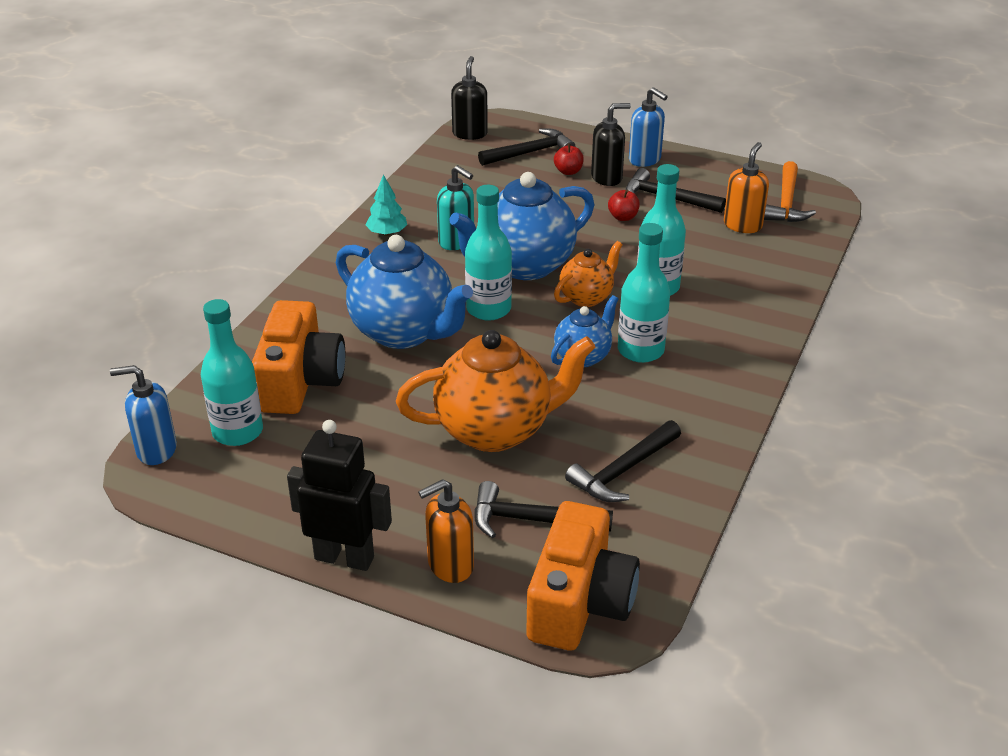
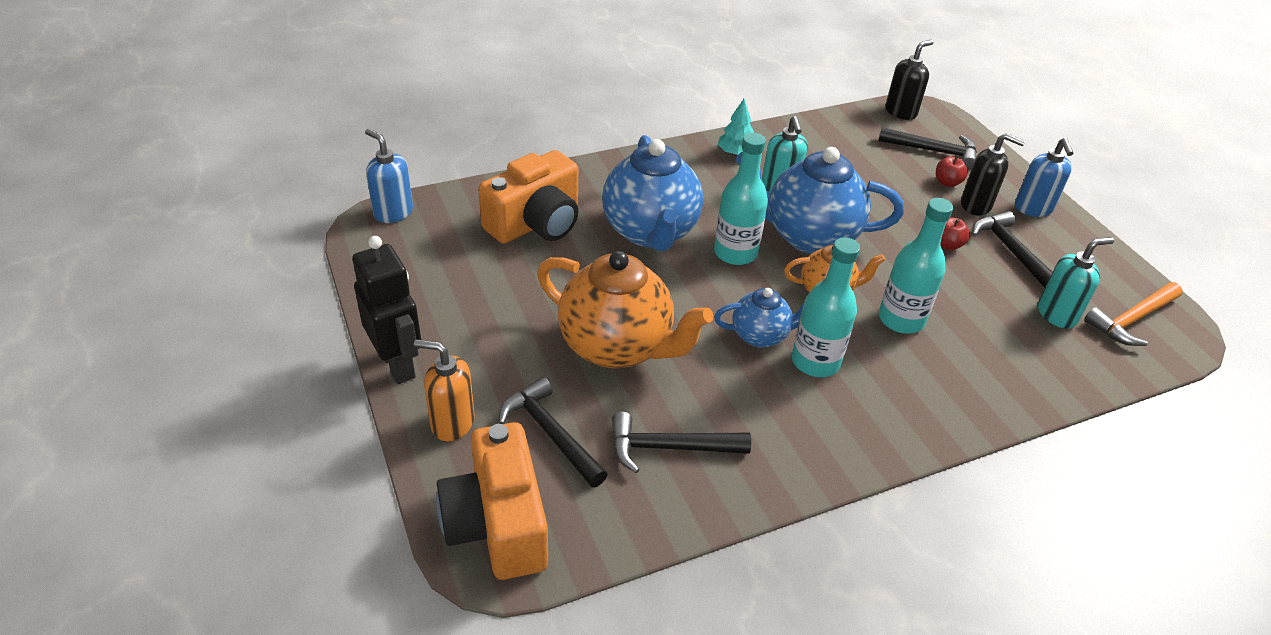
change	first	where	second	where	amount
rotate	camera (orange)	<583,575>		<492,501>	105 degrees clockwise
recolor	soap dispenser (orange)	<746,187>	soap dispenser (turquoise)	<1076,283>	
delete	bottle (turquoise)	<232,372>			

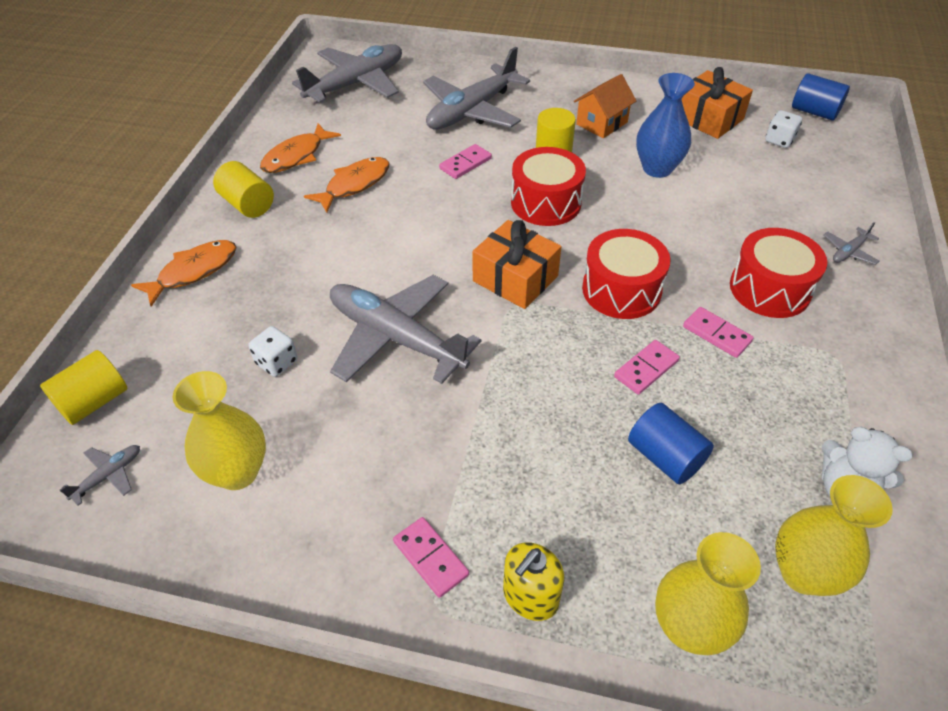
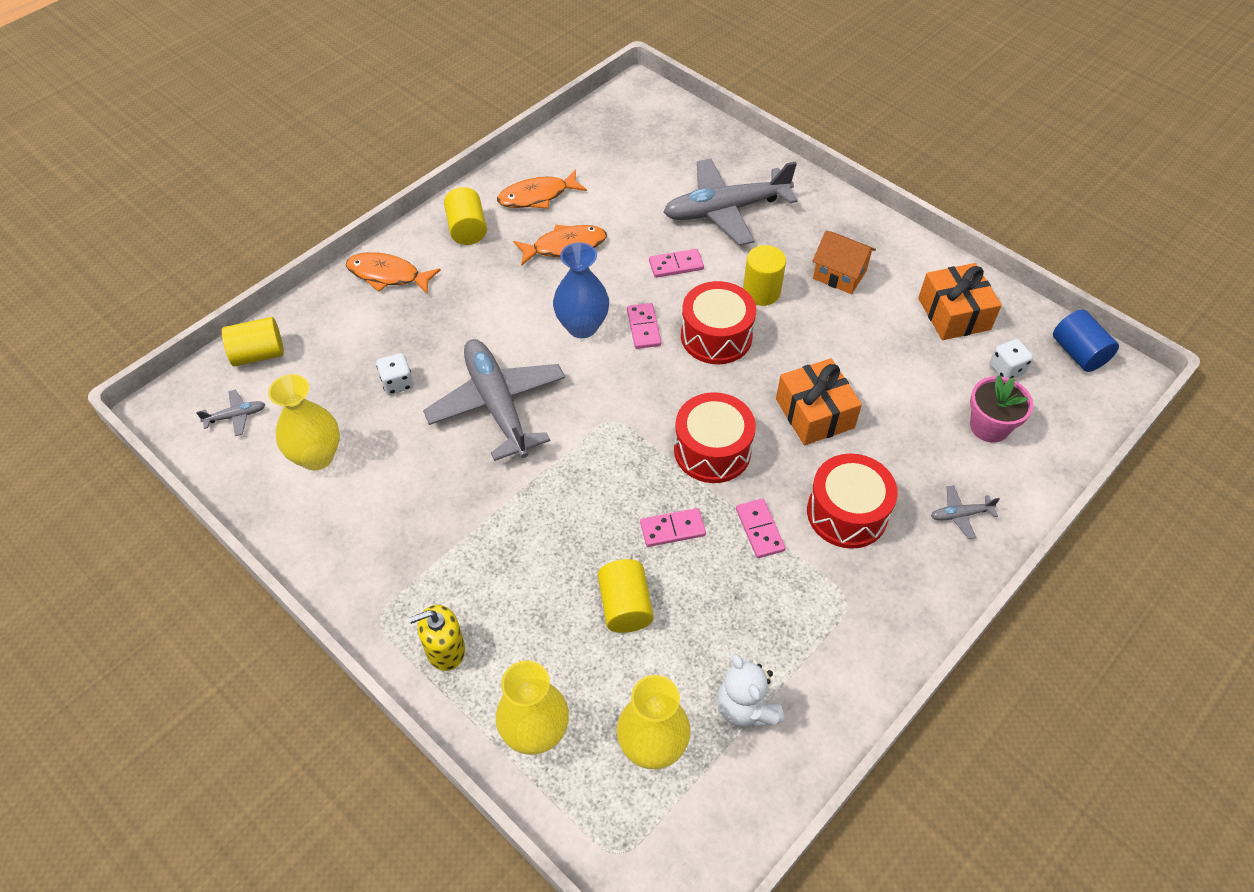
change	first	where	second	where	amount
rotate	fish (orange)	<184,273>		<393,273>	150 degrees counterclockwise
move	vase (blue)	<665,125>		<581,290>	
recolor	cylinder (blue)	<671,443>	cylinder (yellow)	<626,596>	
move	domino (pink)	<431,557>		<644,326>	
move	gift (orange)	<516,264>		<819,401>	
rotate	house (orange)	<605,106>		<844,262>	45 degrees clockwise
insert			flower pot (pink)	<1001,409>	
delete	plane (grey)	<347,73>			

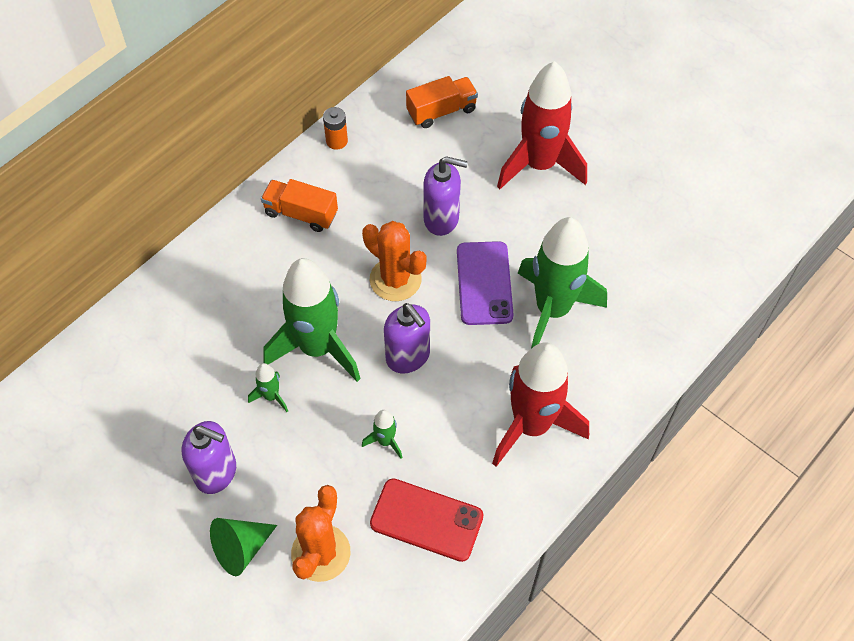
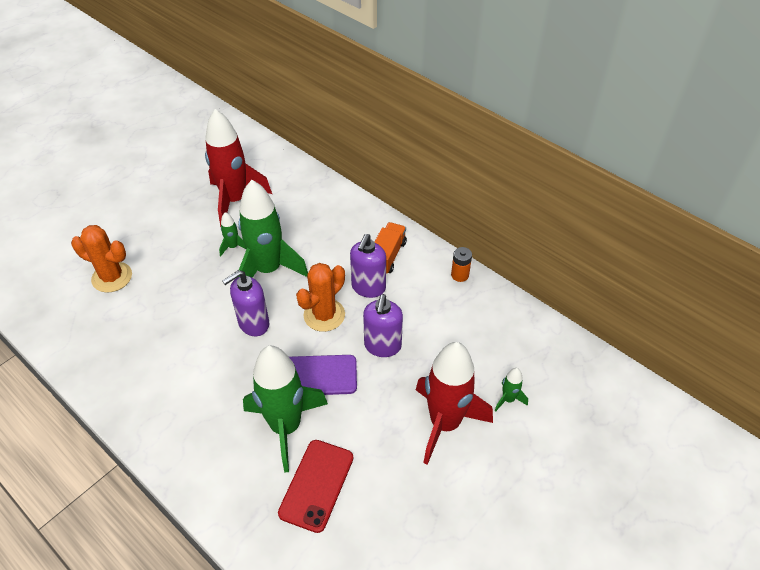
change	first	where	second	where	amount
move	rocket (red)	<540,404>		<238,168>	
move	phone (red)	<427,520>		<315,486>	
move	soap dispenser (purple)	<209,457>		<368,266>	
move	rocket (green)	<382,434>		<511,390>	
delete	cone (green)	<243,547>			
delete	truck (orange)	<442,102>			

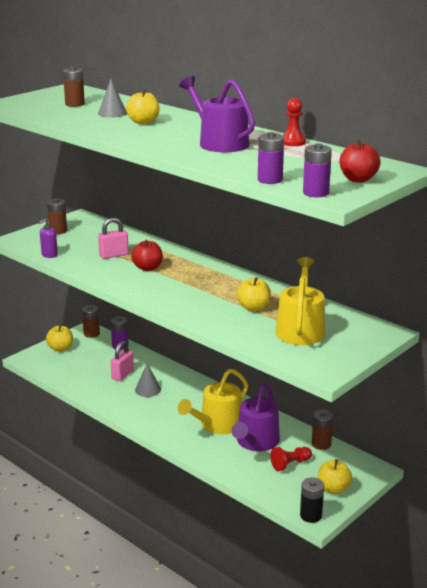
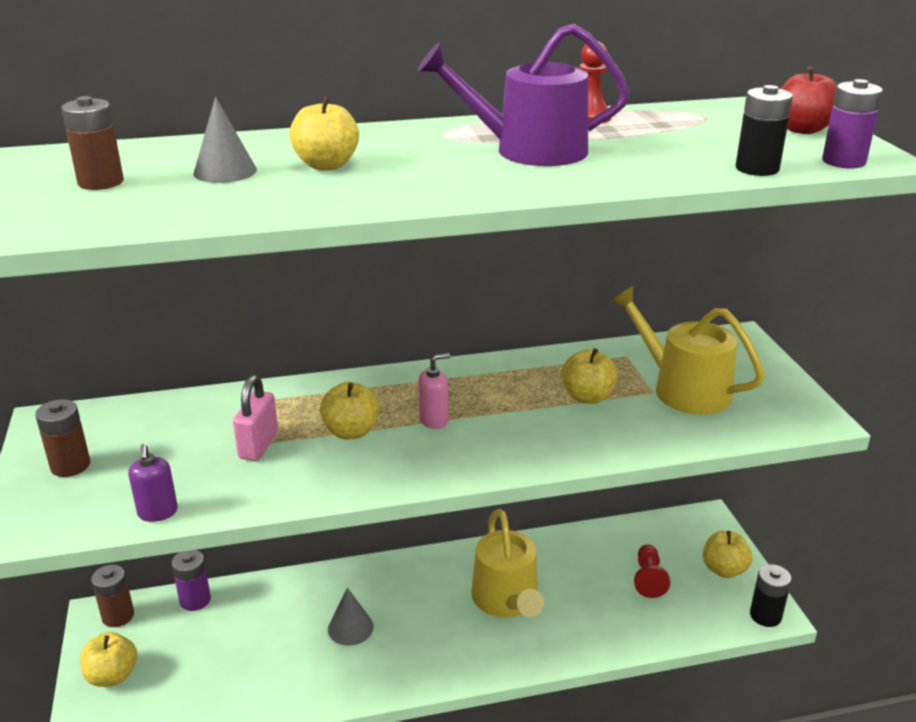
change	first	where	second	where	amount
recolor	apple (red)	<147,255>	apple (yellow)	<349,410>	
insert			soap dispenser (pink)	<434,391>	
recolor	battery (purple)	<271,158>	battery (black)	<764,130>	
delete	padlock (pink)	<122,361>			
delete	watering can (purple)	<256,417>			
delete	battery (brown)	<322,430>			

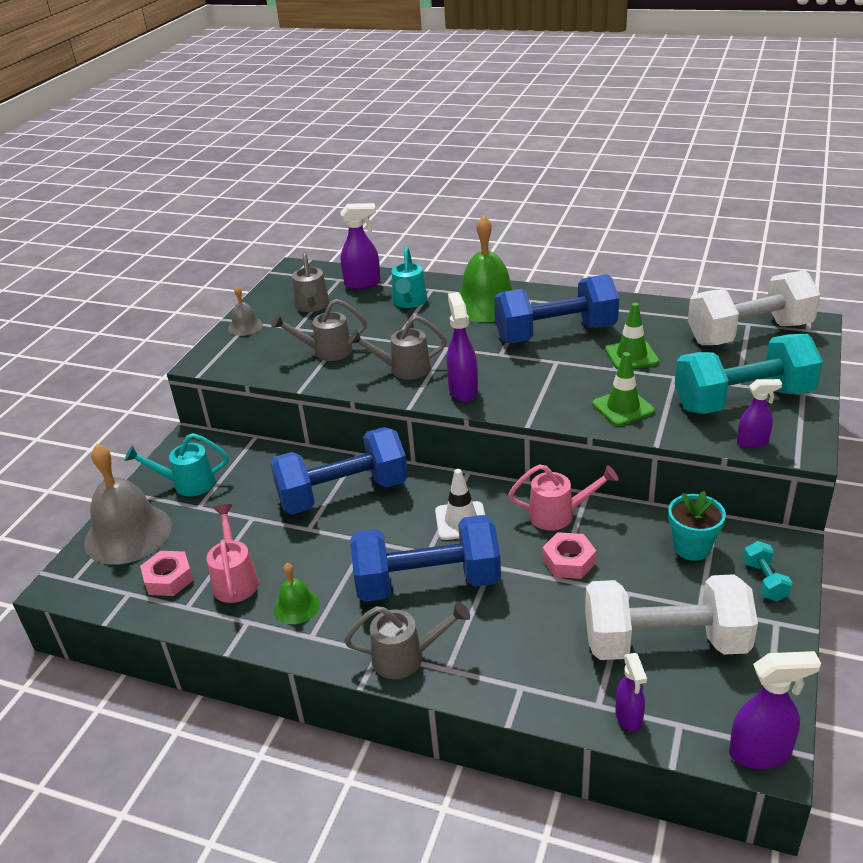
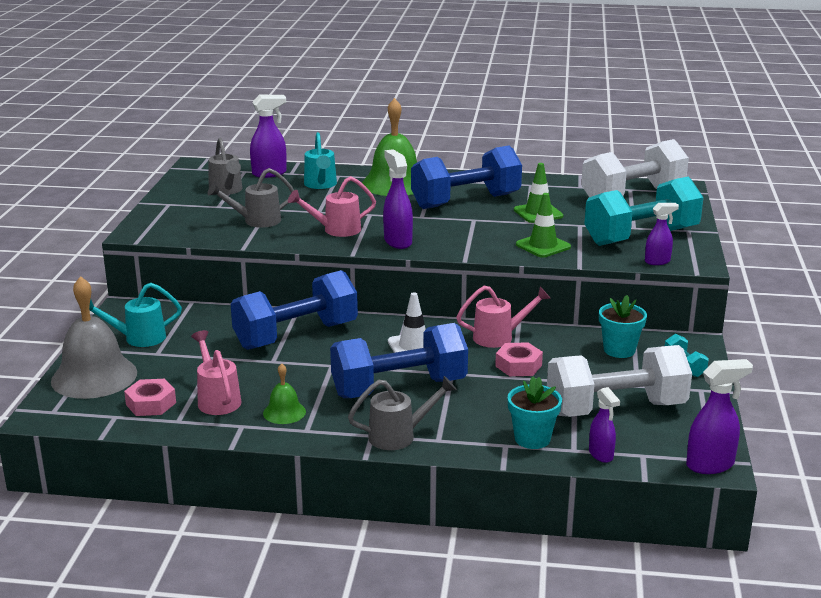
change	first	where	second	where	amount
recolor	watering can (grey)	<397,348>	watering can (pink)	<332,206>	
insert			flower pot (turquoise)	<535,413>	
delete	bell (grey)	<245,311>			

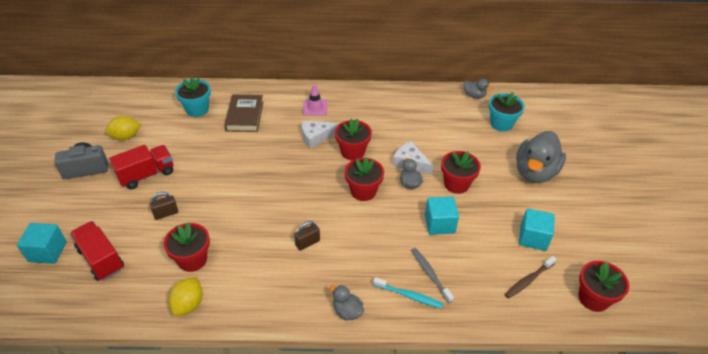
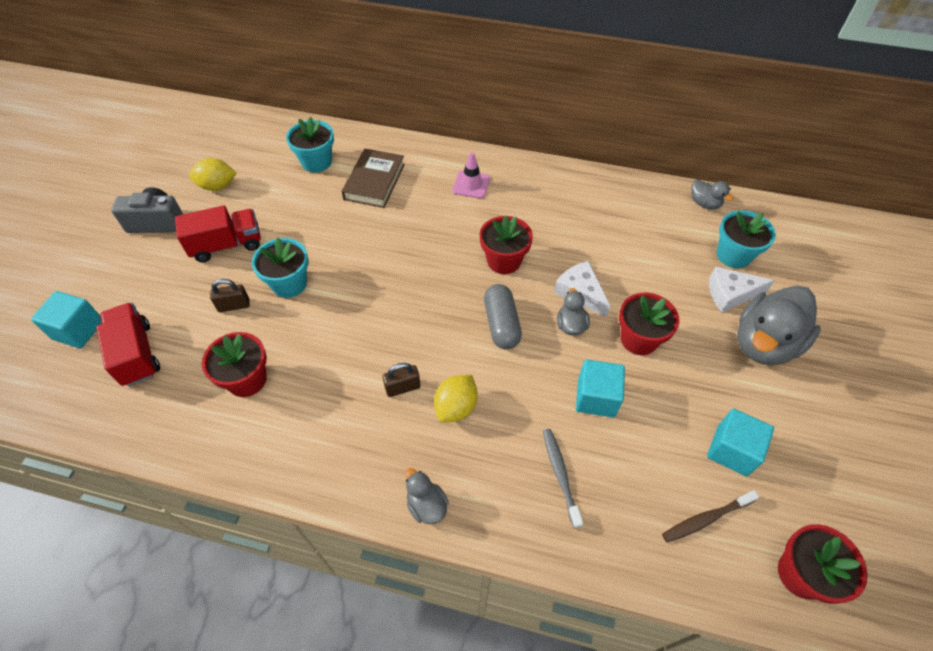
change	first	where	second	where	amount
insert			flower pot (turquoise)	<280,268>	
move	lemon (yellow)	<185,296>		<456,399>	
replace	flower pot (red)	<364,179>	capsule (grey)	<503,316>	
move	cheese (white)	<321,135>		<742,290>	
delete	toothbrush (turquoise)	<408,293>			

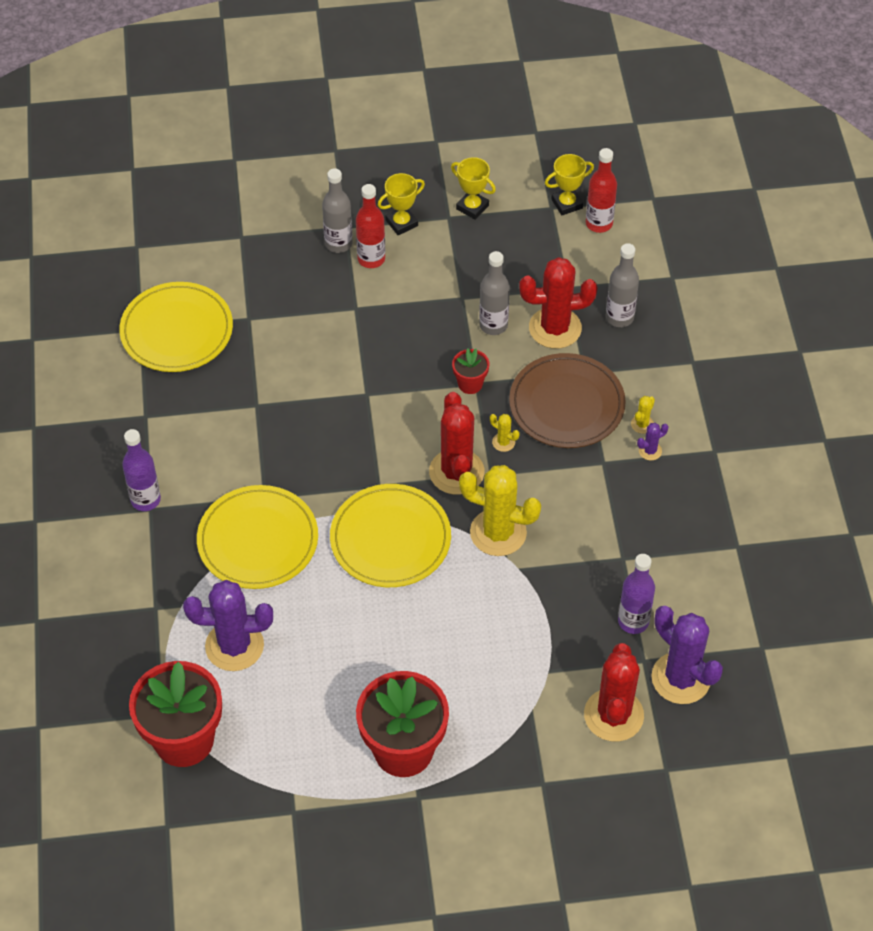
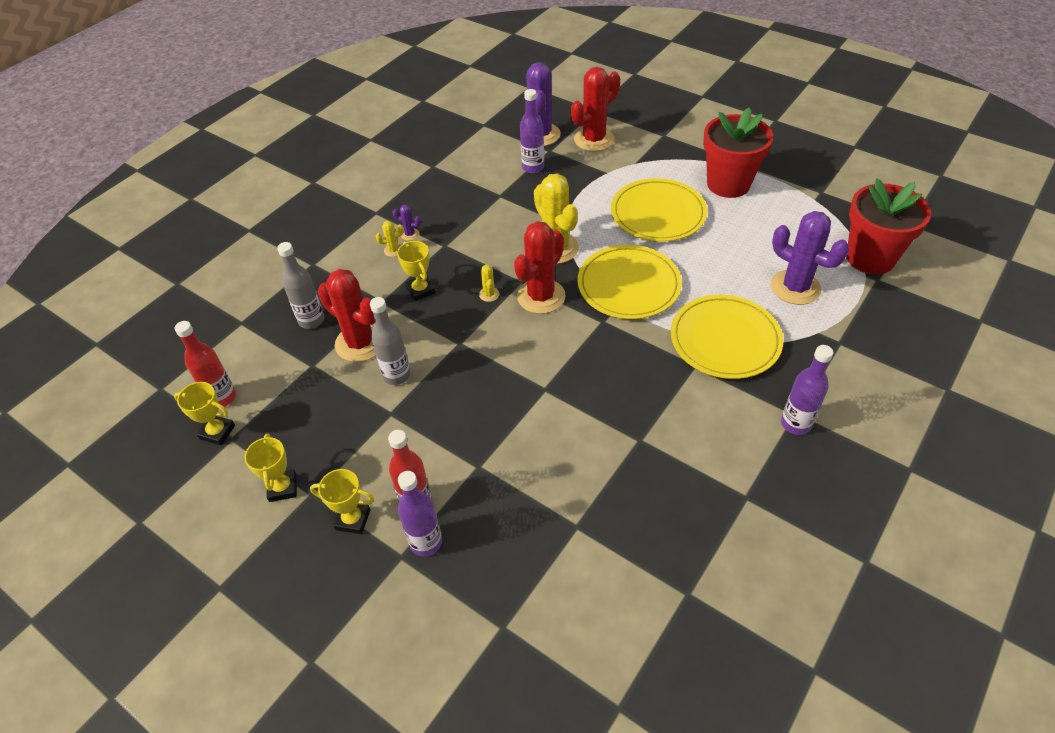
change	first	where	second	where	amount
replace	plate (brown)	<567,400>	trophy (yellow)	<416,271>	
recolor	bottle (grey)	<337,210>	bottle (purple)	<420,514>	
move	plate (yellow)	<176,327>		<659,210>	
delete	flower pot (red)	<470,371>			

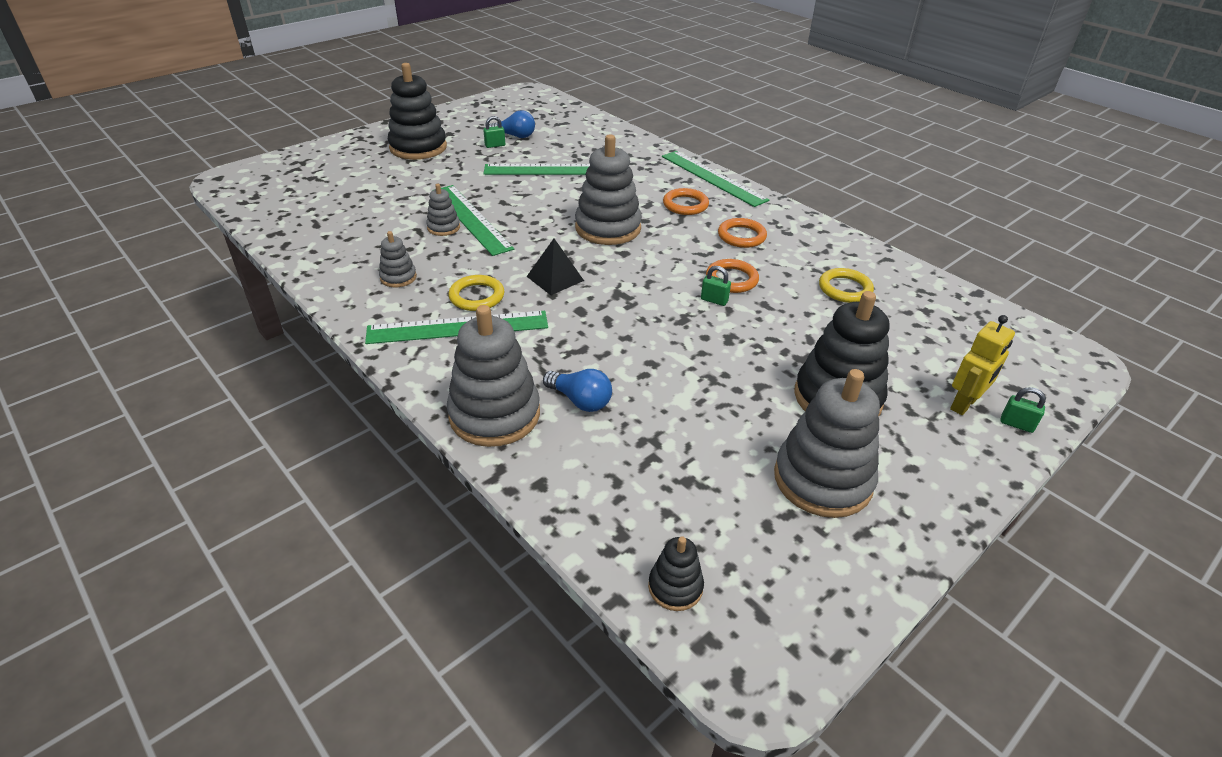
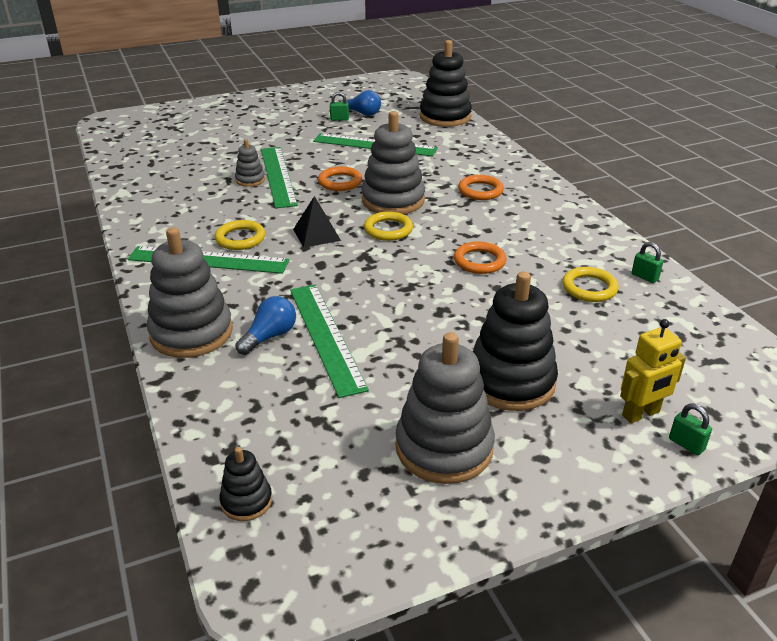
change	first	where	second	where	amount
rotate	light bulb (blue)	<577,390>		<265,325>	105 degrees counterclockwise
move	ruler (green)	<715,179>		<329,341>	
move	ring (orange)	<742,233>		<340,178>	
insert			ring (yellow)	<388,226>	
move	stacking toy (black)	<417,111>		<446,83>	
move	padlock (green)	<716,286>		<647,262>	
delete	stacking toy (grey)	<398,259>			

